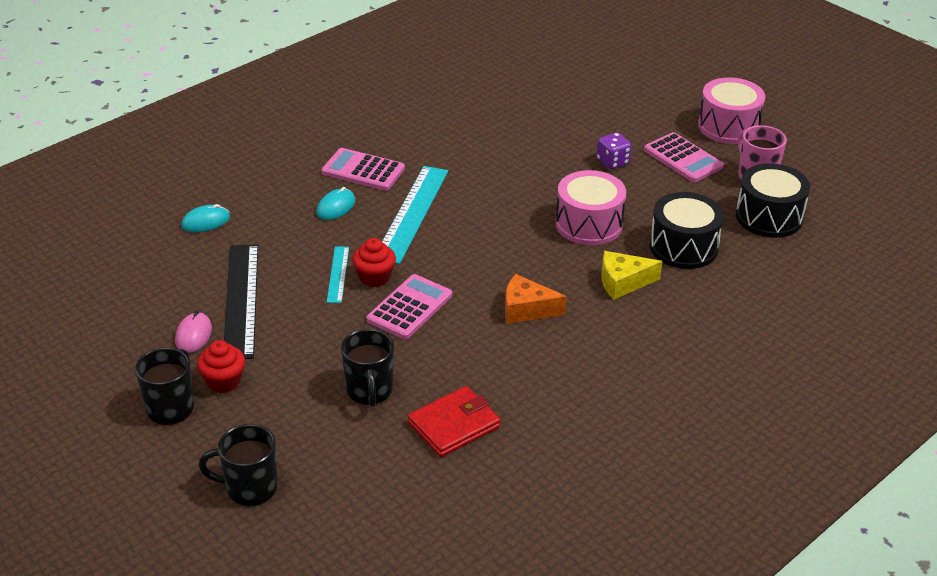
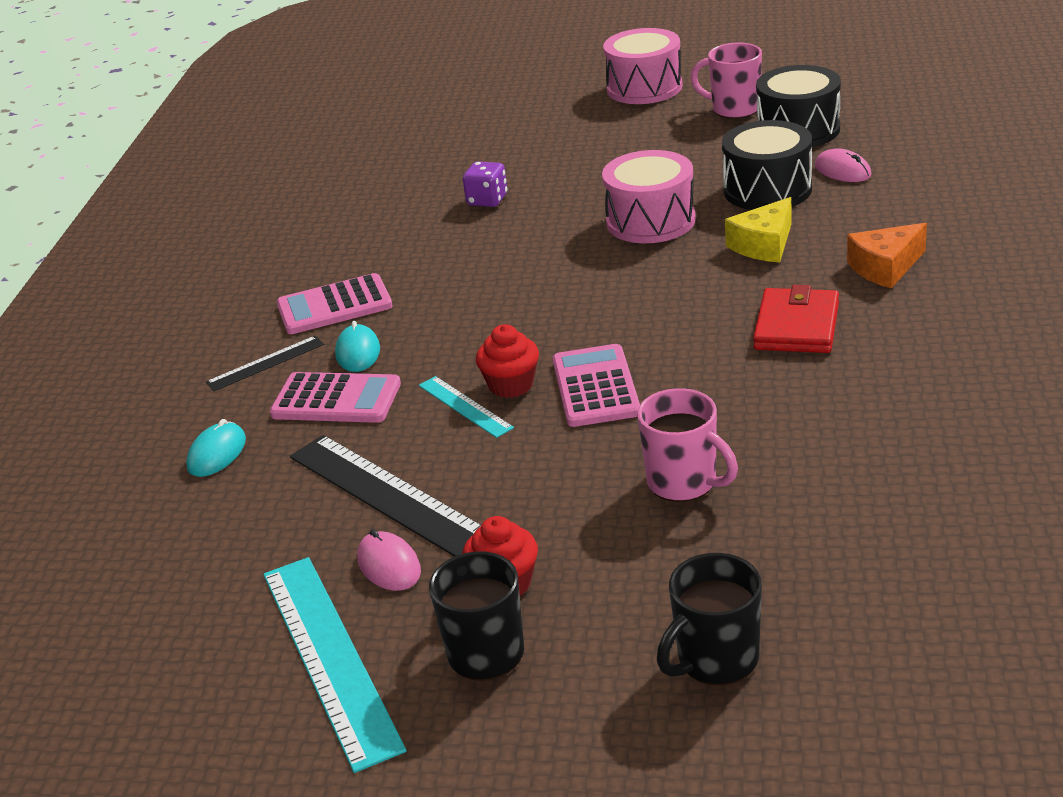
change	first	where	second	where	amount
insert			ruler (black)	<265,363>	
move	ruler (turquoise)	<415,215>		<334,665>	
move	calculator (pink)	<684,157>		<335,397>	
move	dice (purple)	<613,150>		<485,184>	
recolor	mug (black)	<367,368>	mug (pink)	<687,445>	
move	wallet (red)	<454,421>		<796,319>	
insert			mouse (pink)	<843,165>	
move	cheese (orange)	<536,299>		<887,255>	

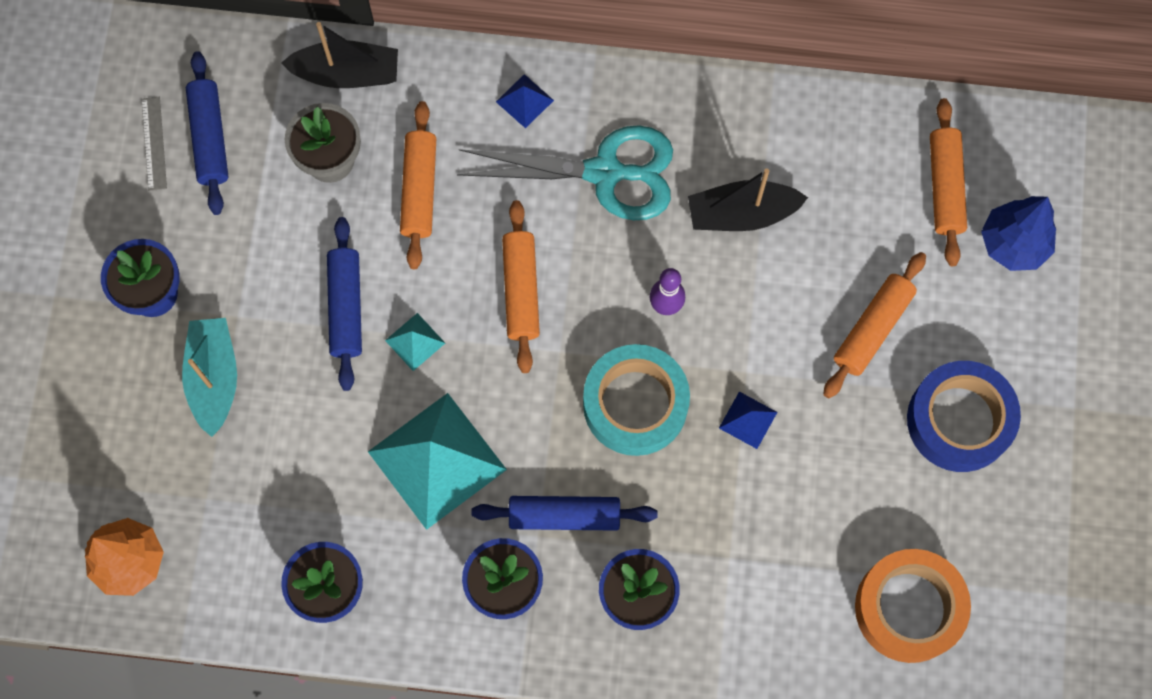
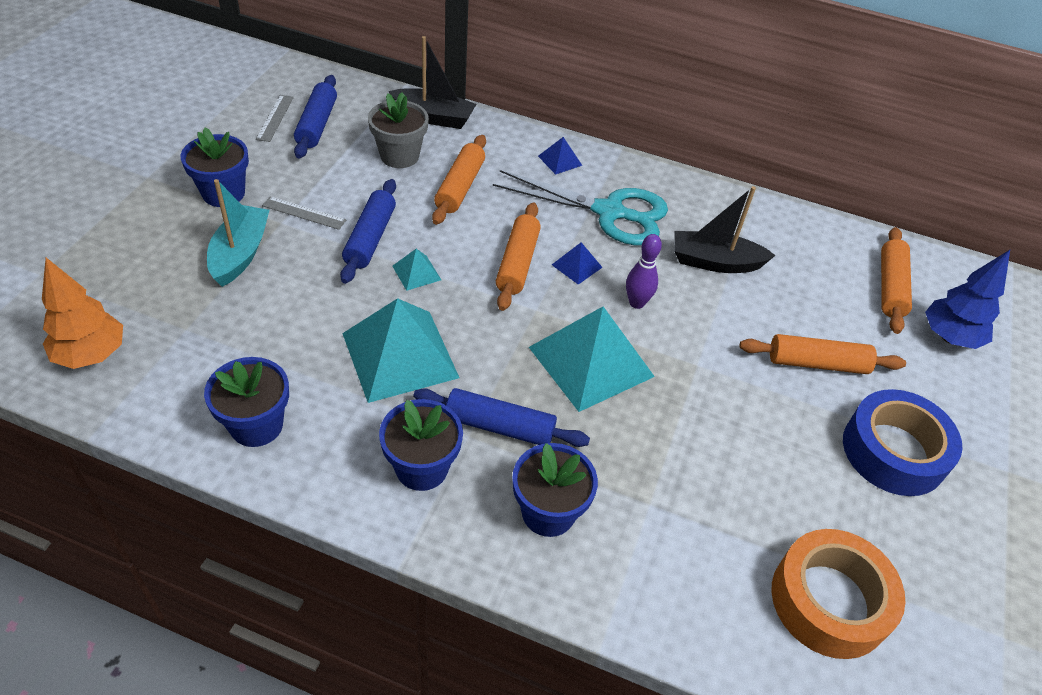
change	first	where	second	where	amount
insert			ruler (grey)	<304,213>	
replace	tape (turquoise)	<636,400>	pyramid (turquoise)	<592,359>	
move	pyramid (blue)	<748,420>		<577,263>	
rotate	rolling pin (orange)	<874,325>		<822,354>	45 degrees clockwise

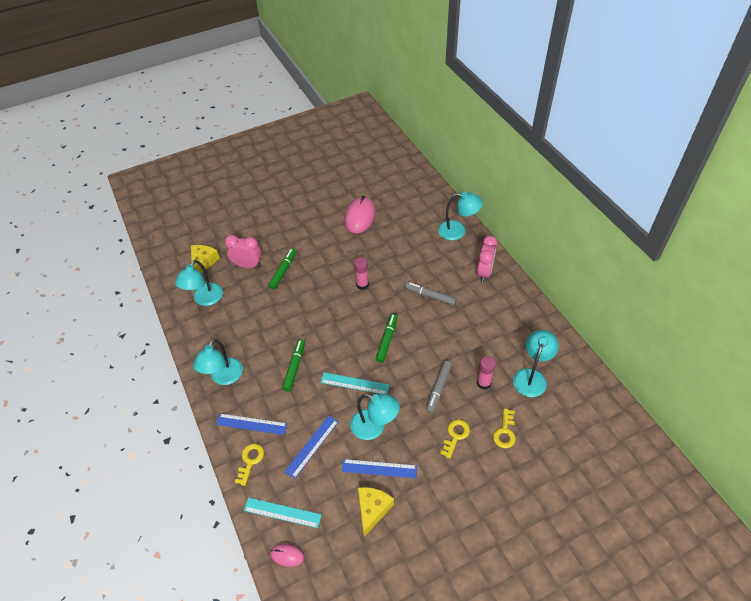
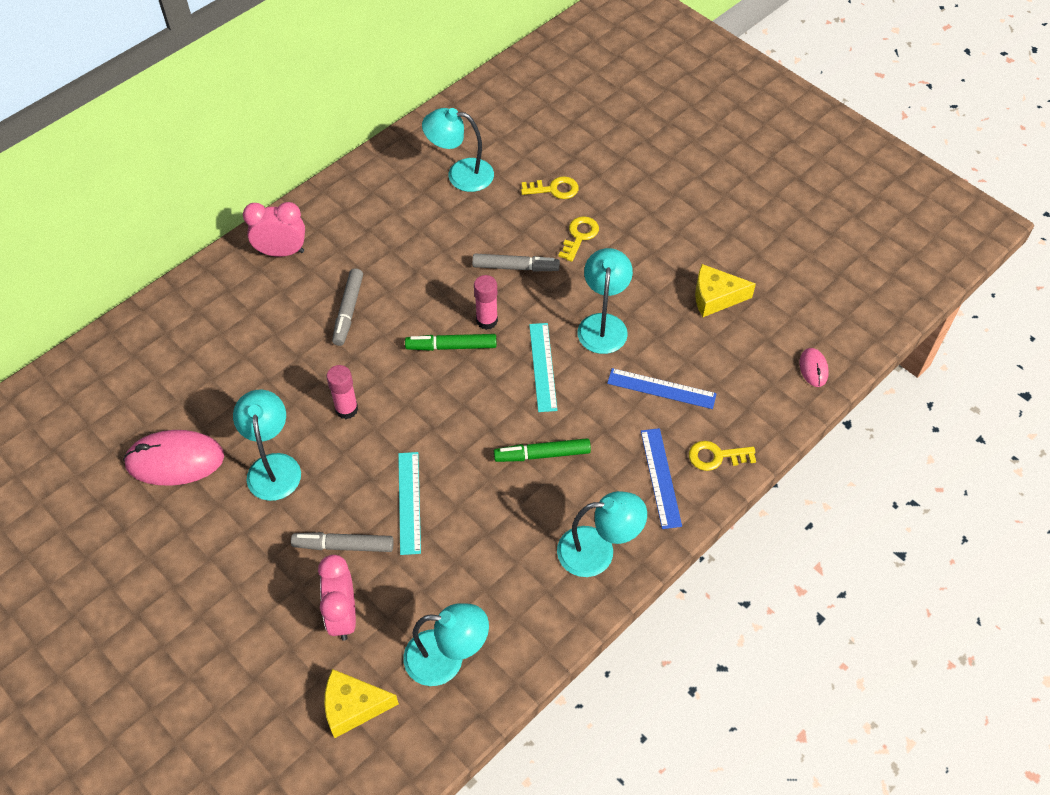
change	first	where	second	where	amount
move	lamp (turquoise)	<460,216>		<267,445>	
recolor	marker (green)	<282,269>	marker (grey)	<342,542>	
move	ruler (turquoise)	<283,513>		<409,503>	
move	glue stick (pink)	<486,373>		<486,302>	
rotate	key (yellow)	<455,439>		<578,239>	105 degrees clockwise
delete	ruler (blue)	<379,468>			

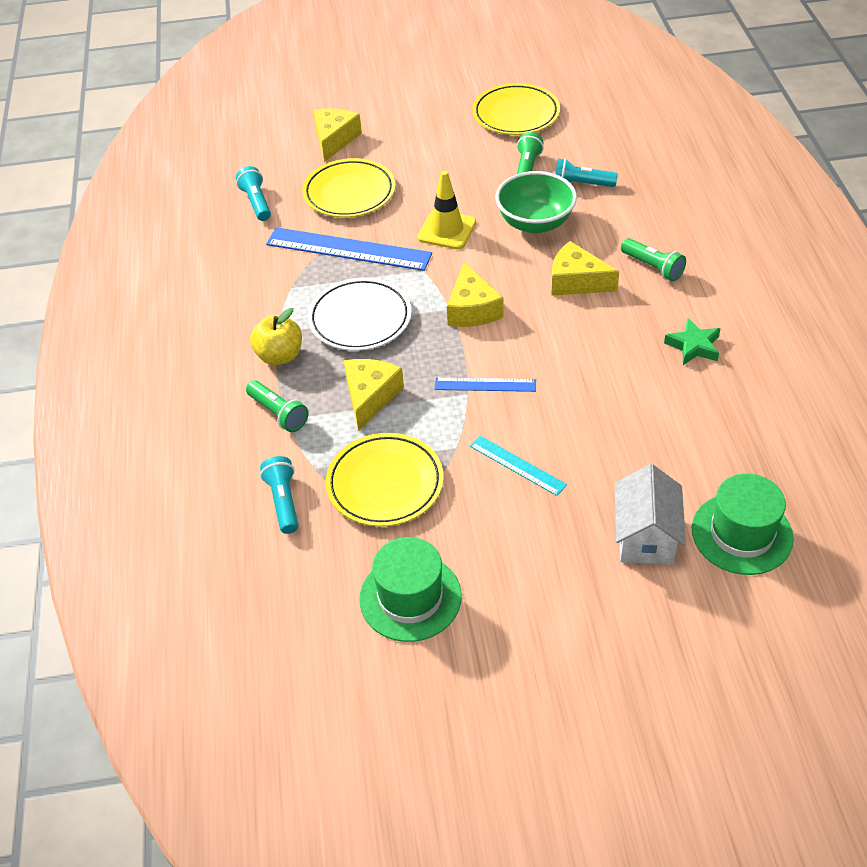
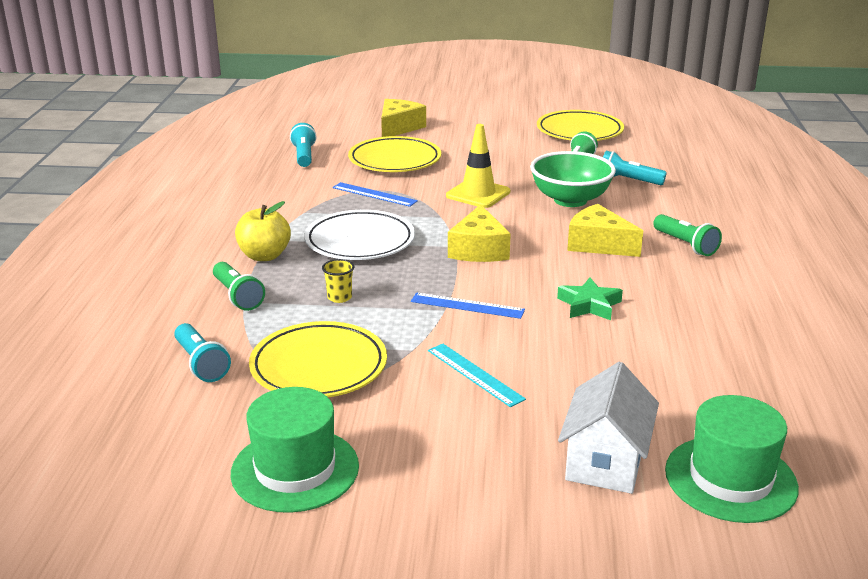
change	first	where	second	where	amount
rotate	flashlight (turquoise)	<279,495>		<202,352>	150 degrees clockwise
replace	cheese (yellow)	<374,395>	cup (yellow)	<338,281>	
resize	ruler (blue)	<349,249>		<375,194>	x0.54
move	star (green)	<692,341>		<590,299>	

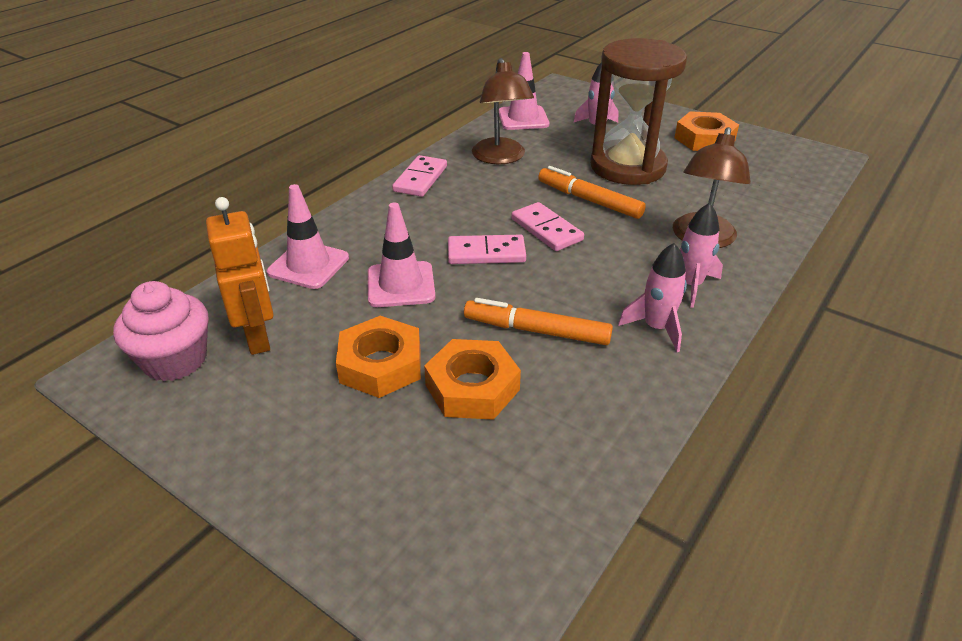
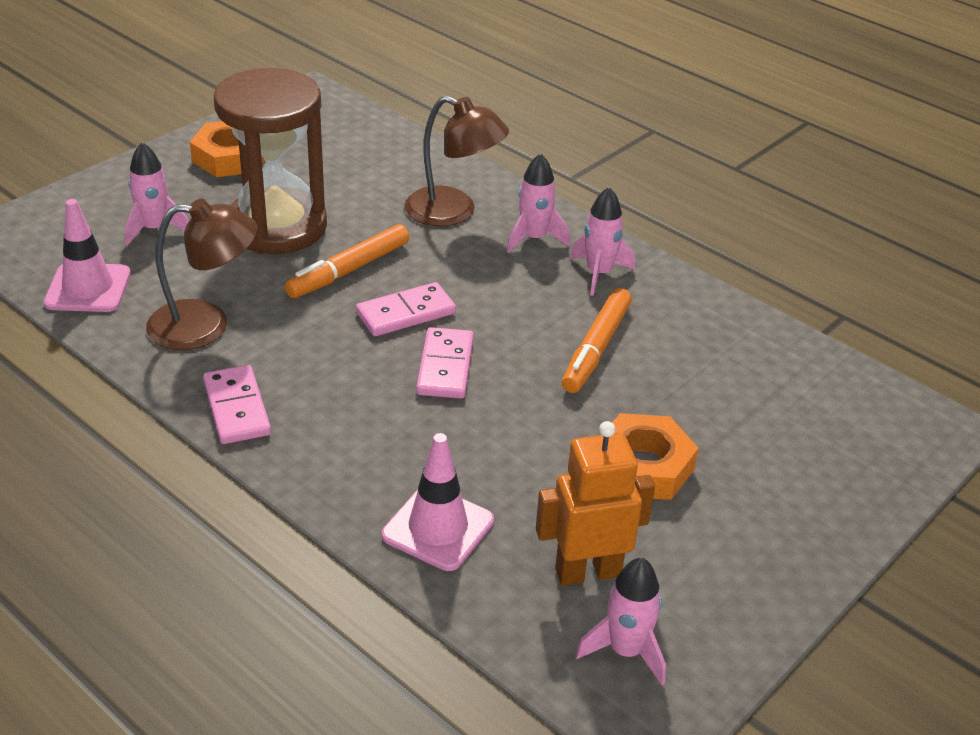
change	first	where	second	where	amount
rotate	domino (pink)	<419,176>		<237,404>	45 degrees clockwise
replace	cupcake (pink)	<161,331>	rocket (pink)	<620,621>	
delete	traffic cone (pink)	<401,255>			
delete	nut (orange)	<472,379>			

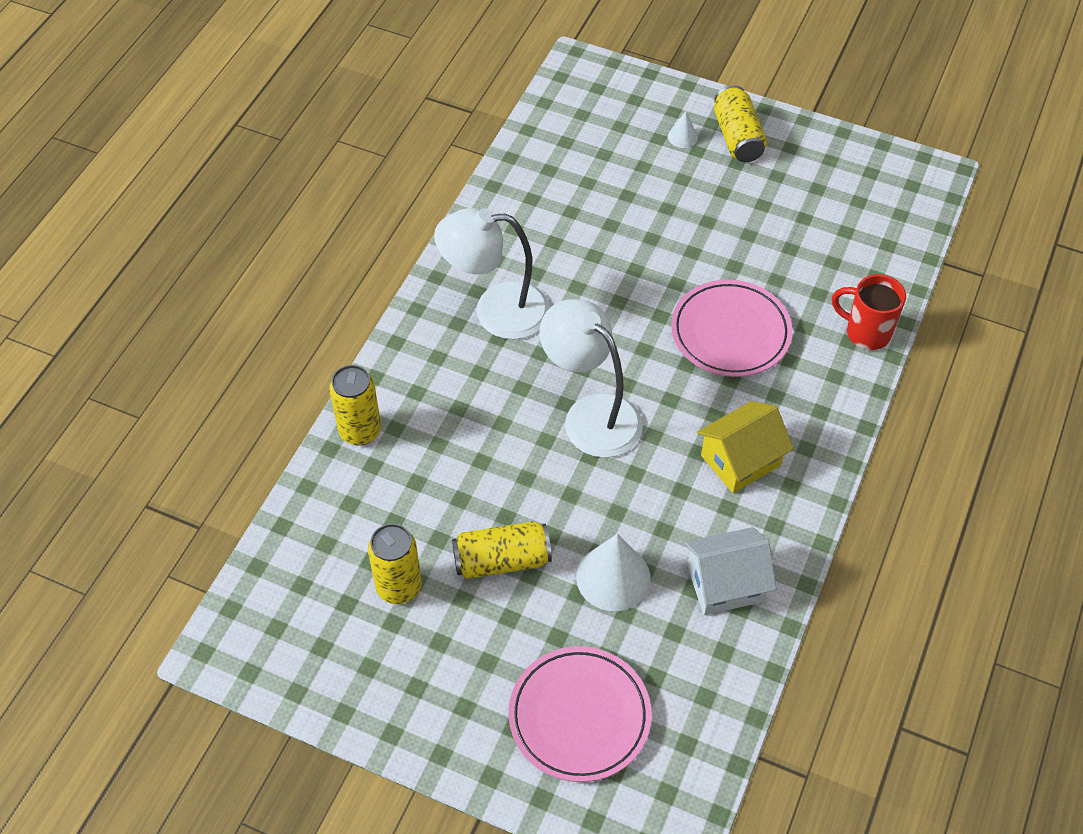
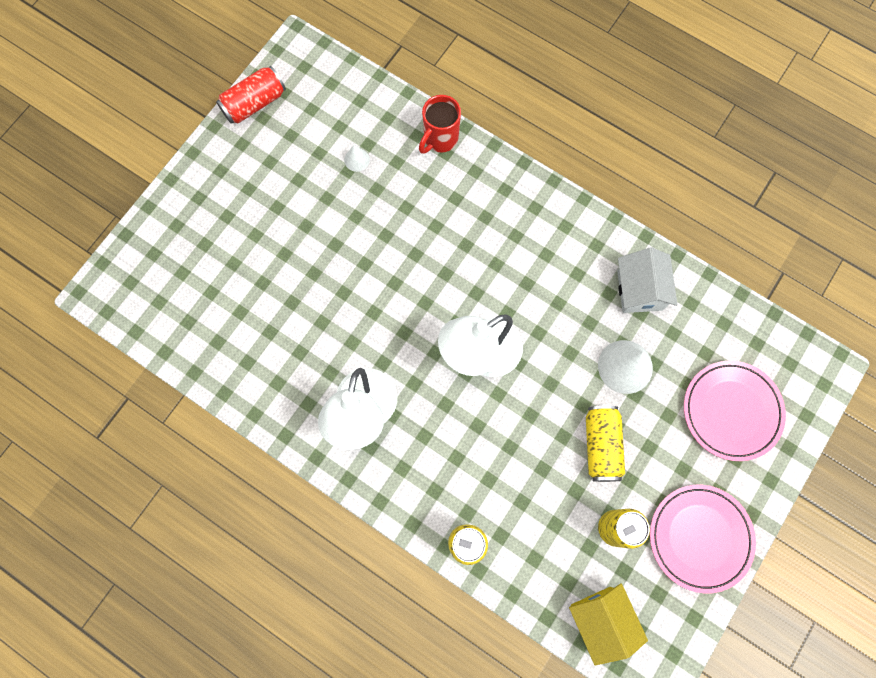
change	first	where	second	where	amount
insert			can (red)	<251,95>	
move	cone (white)	<683,129>		<357,158>	
move	house (yellow)	<745,447>		<608,624>	
move	plate (pink)	<731,328>		<703,539>	
delete	can (yellow)	<740,123>			

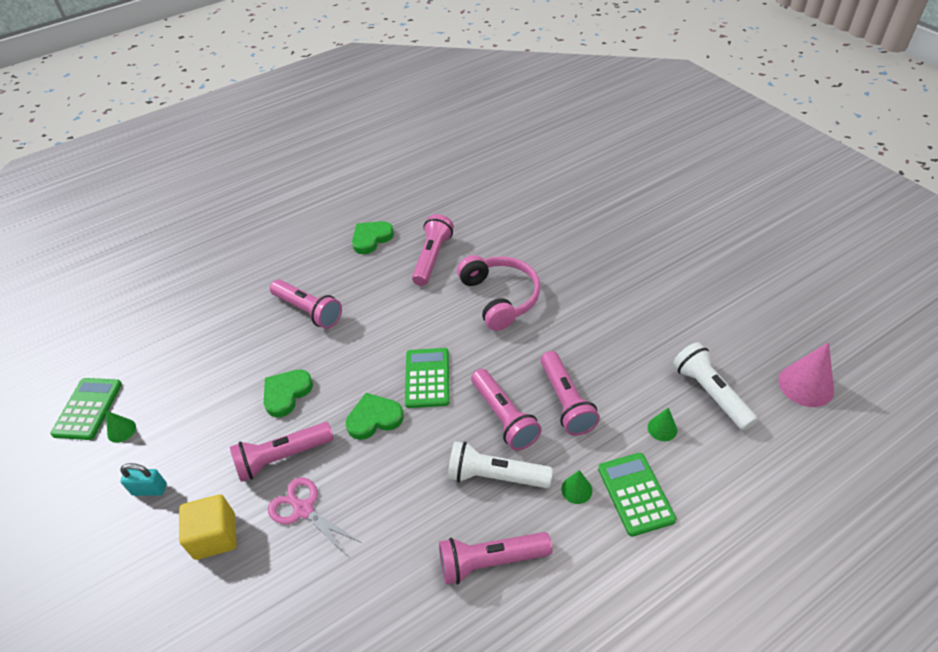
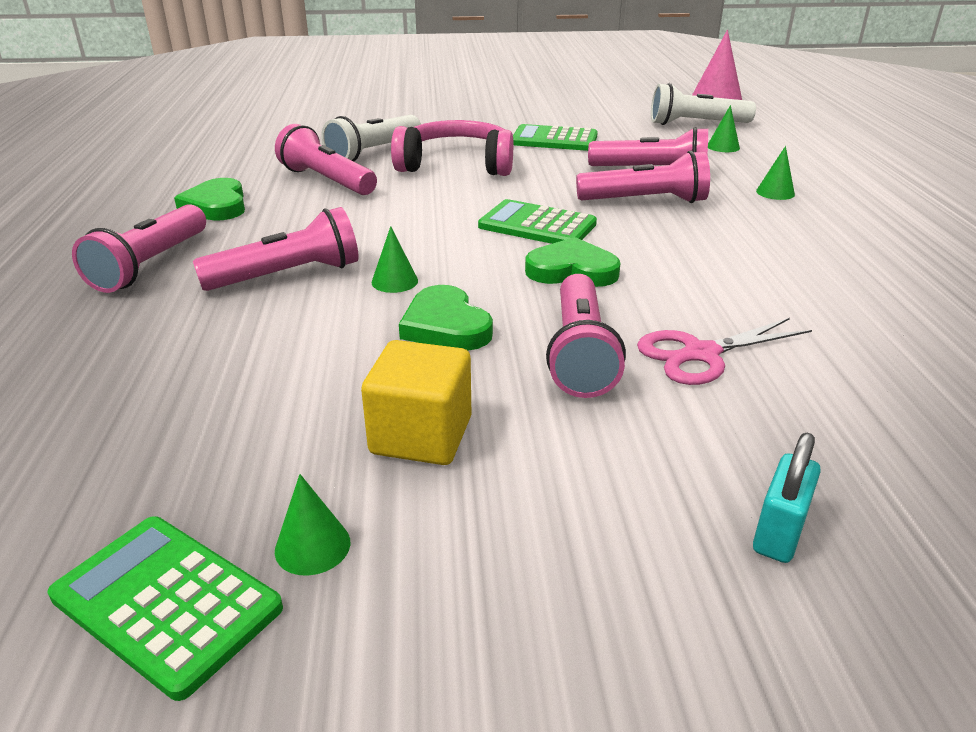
change	first	where	second	where	amount
move	flashlight (pink)	<495,558>		<139,248>	
move	flashlight (white)	<500,464>		<371,138>	
move	cube (yellow)	<208,527>		<416,402>	
insert			cone (green)	<395,259>	
move	calculator (green)	<637,495>		<555,137>	
rotate	heart (green)	<375,416>		<573,262>	90 degrees clockwise
move	padlock (turquoise)	<143,479>		<787,498>	

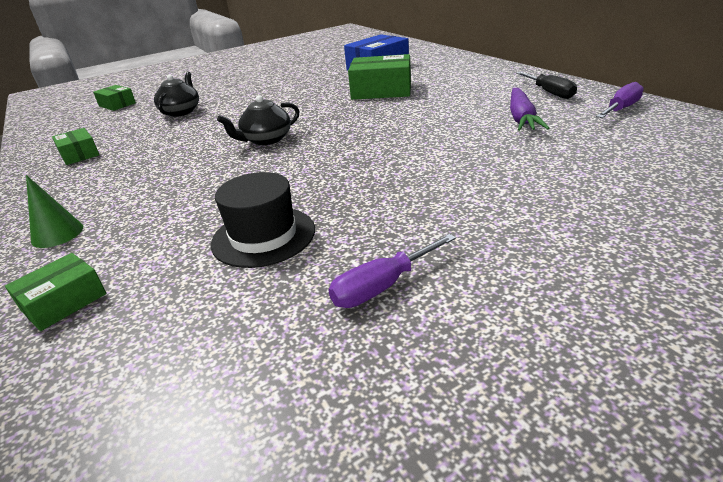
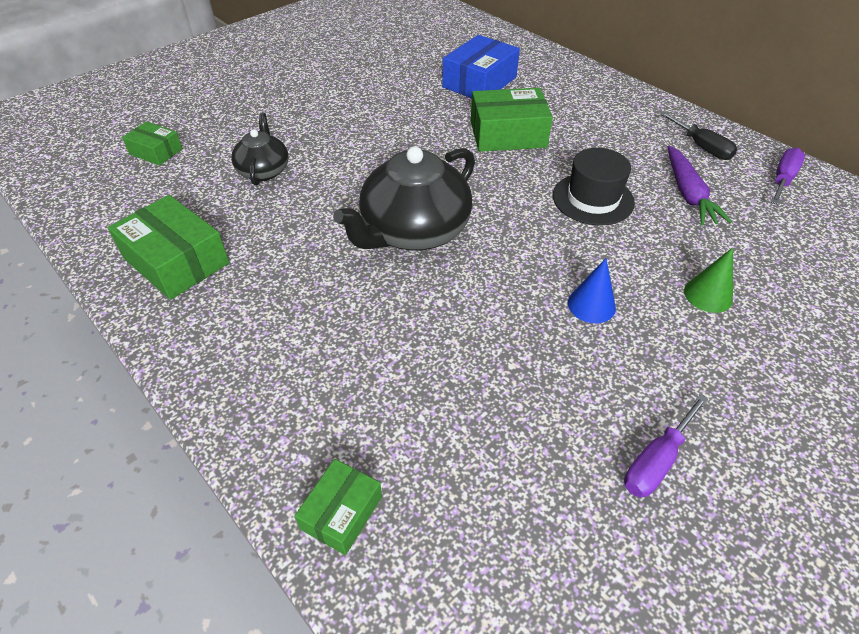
change	first	where	second	where	amount
resize	box (green)	<75,146>		<168,247>	x1.74
resize	teapot (black)	<258,120>		<404,198>	x1.81
move	hat (black)	<263,220>		<594,186>	
insert			cone (blue)	<592,290>	
move	cone (green)	<54,211>		<708,280>	

